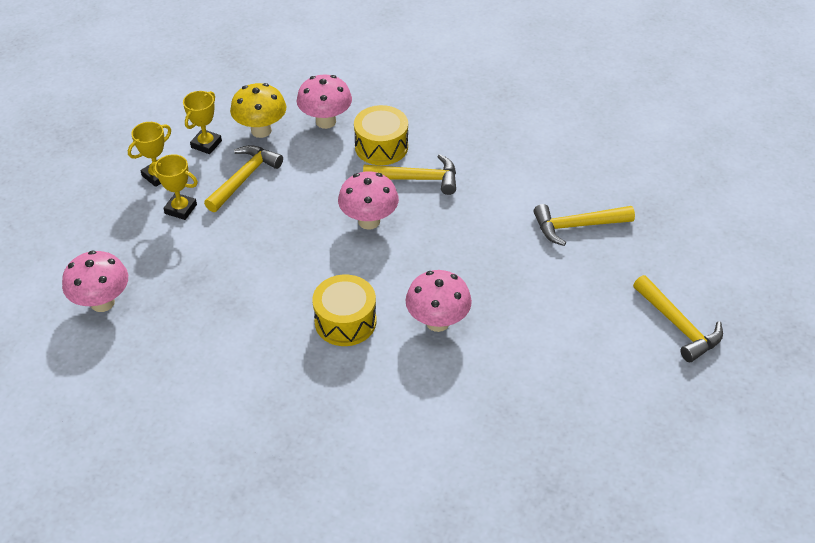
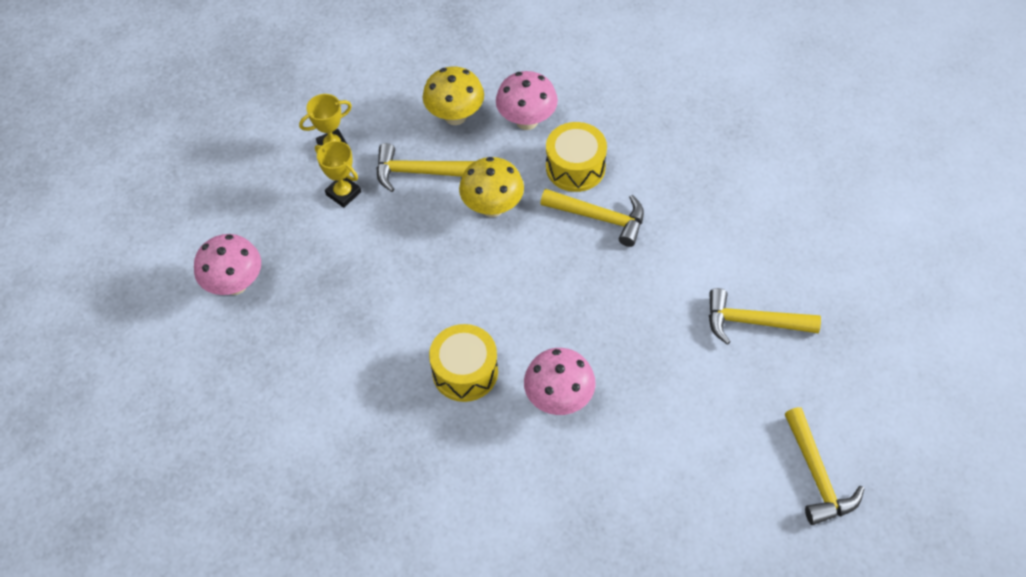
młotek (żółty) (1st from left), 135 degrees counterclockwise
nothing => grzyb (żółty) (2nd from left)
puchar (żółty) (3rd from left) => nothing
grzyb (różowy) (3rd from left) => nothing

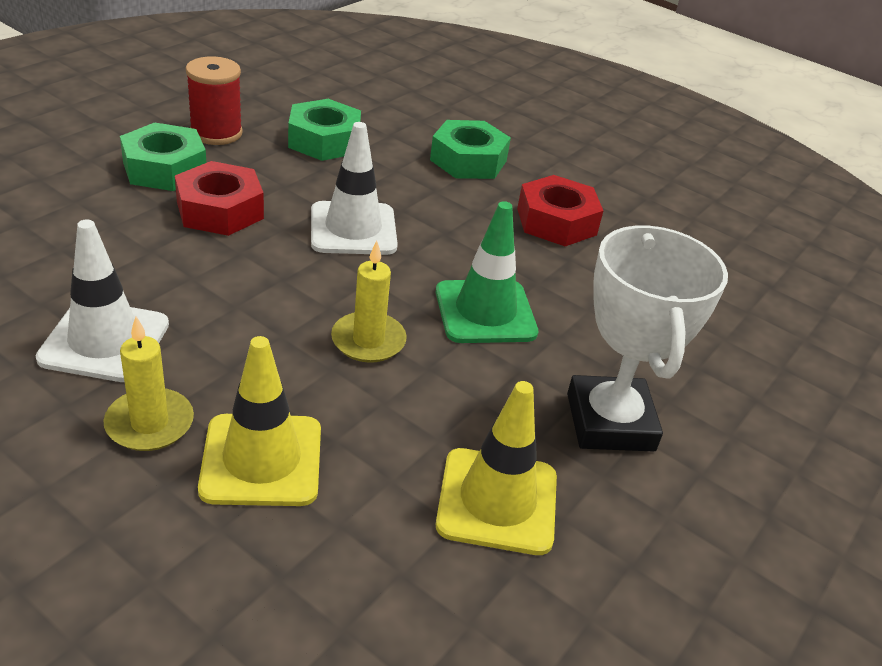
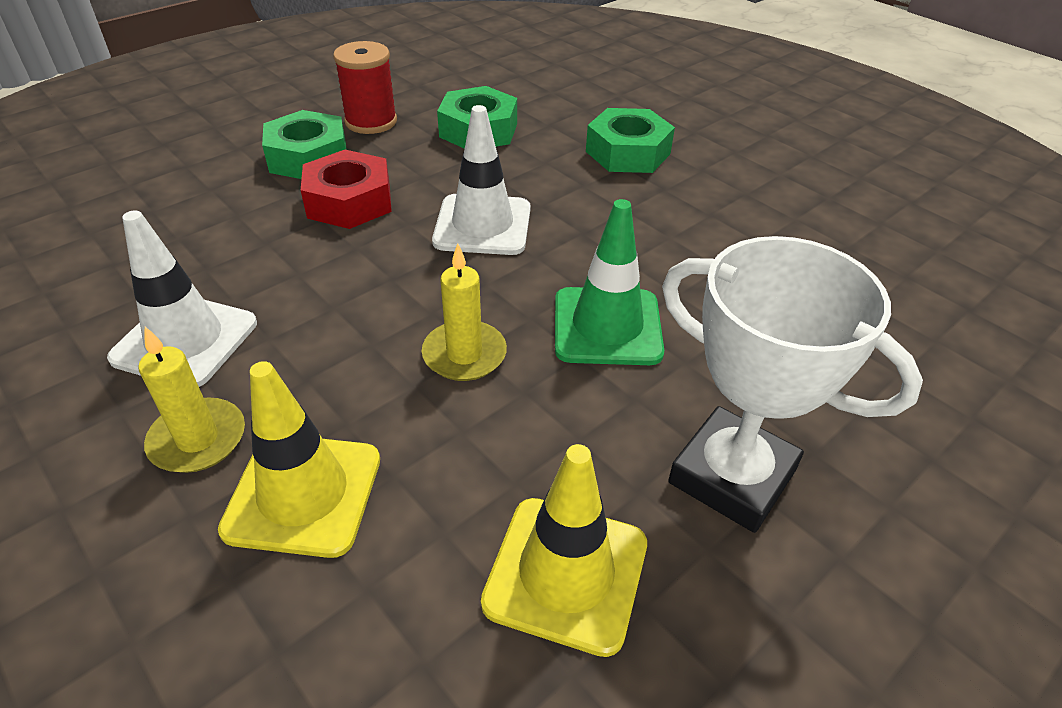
puchar (biały), 60 degrees counterclockwise
nakrętka (czerwony) (2nd from left) => nothing

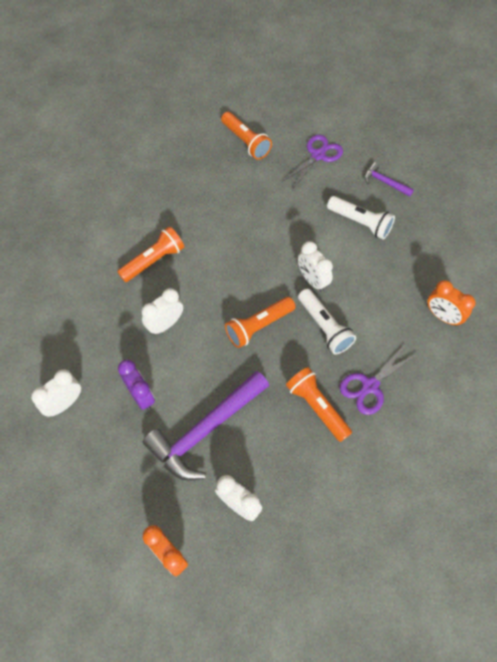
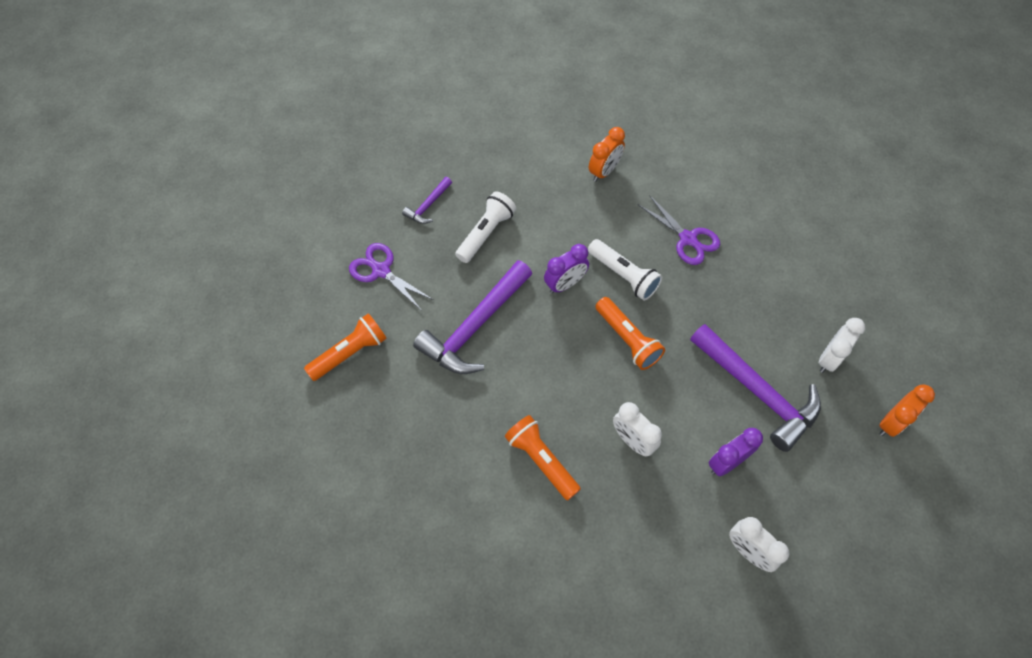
nothing => młotek (fioletowy) (2nd from left)
budzik (biały) (4th from left) => budzik (fioletowy) (1st from left)
latarka (biały) (1st from left in the first image) => latarka (biały) (2nd from left), 75 degrees clockwise
latarka (pomarańczowy) (4th from left) => nothing

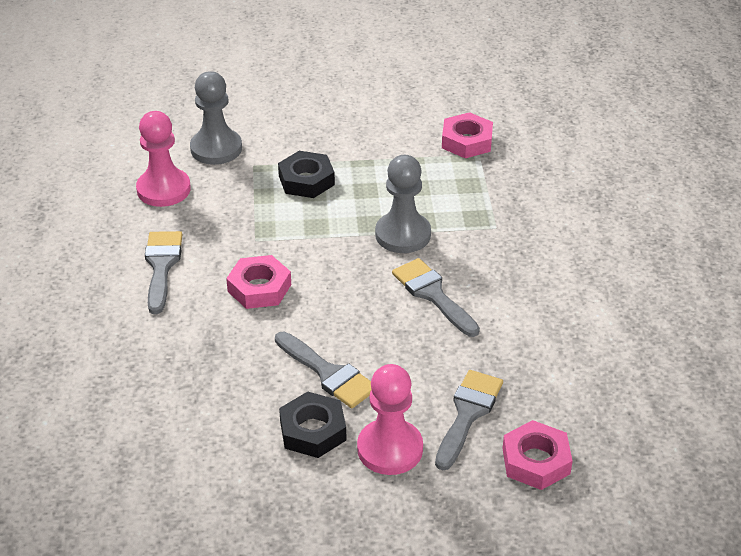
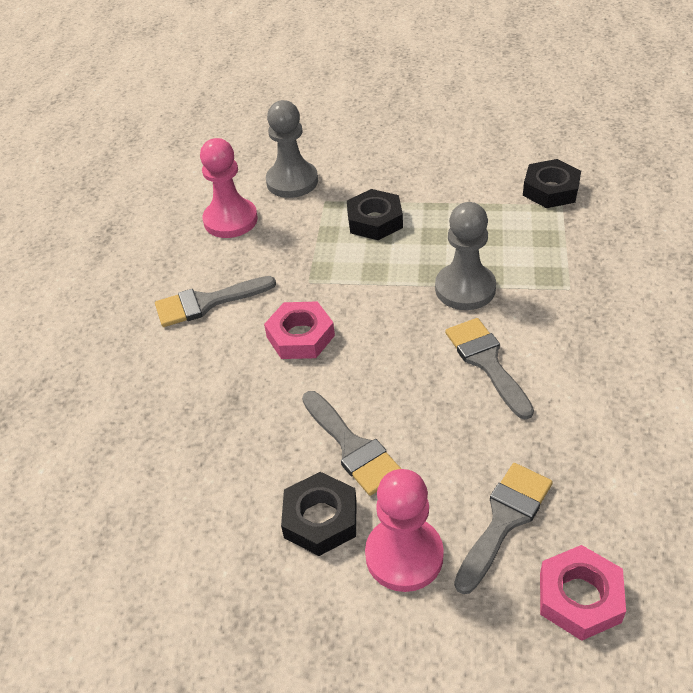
pędzel (szary) (1st from left), 120 degrees counterclockwise
nakrętka (różowy) (2nd from left) => nakrętka (czarny) (3rd from left)

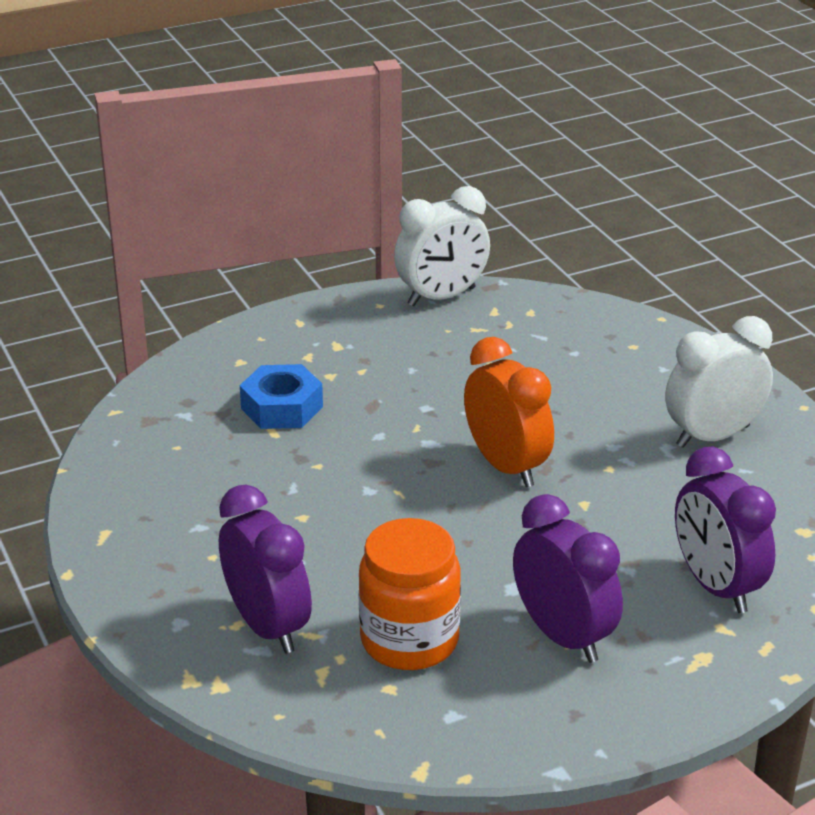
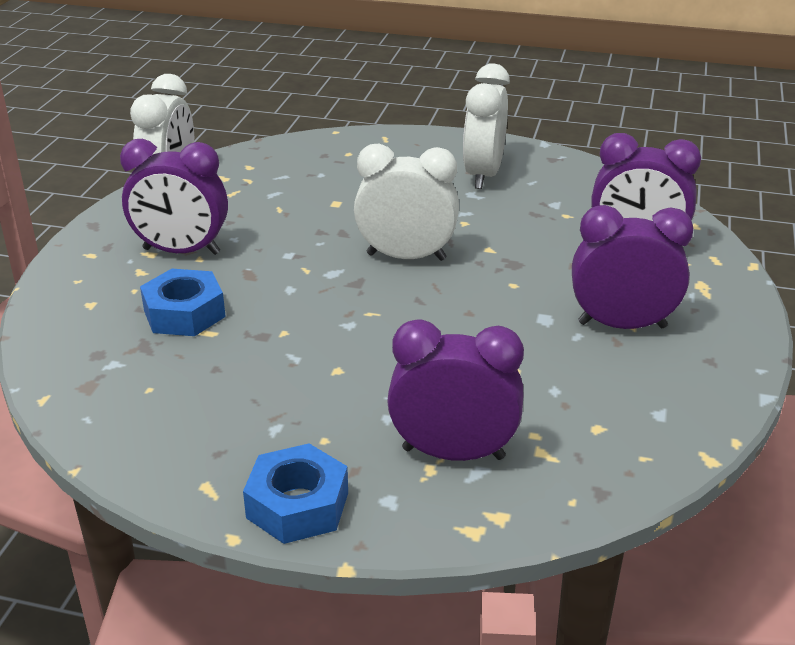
nothing => budzik (fioletowy) (1st from left)
nothing => nakrętka (niebieski) (2nd from left)
budzik (pomarańczowy) => budzik (biały) (2nd from left)
słoik (pomarańczowy) => nothing

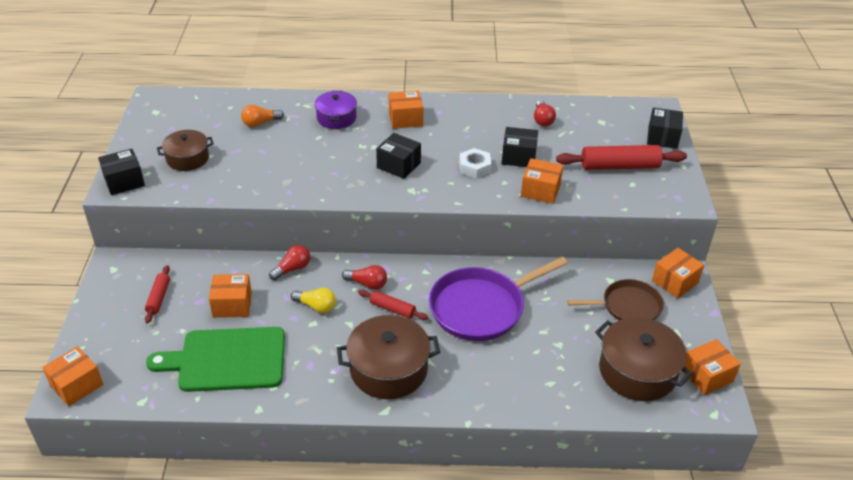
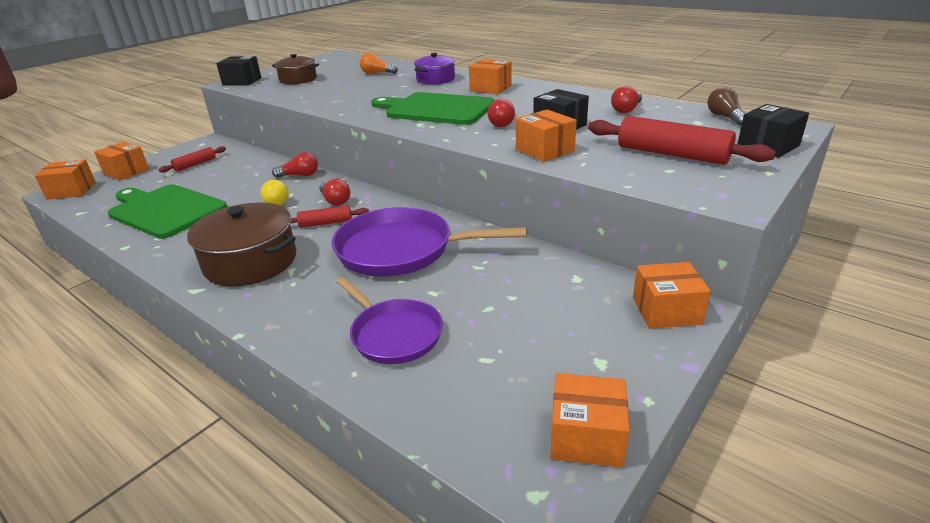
pudełko (pomarańczowy) (2nd from left), moved
wałek do ciasta (czerwony) (2nd from left), 75 degrees counterclockwise
nothing => patelnia (fioletowy) (1st from left)
pudełko (czarny) (2nd from left) => deska do krojenia (zielony) (2nd from left)
nakrętka (biały) => żarówka (czerwony) (3rd from left)
nothing => żarówka (brązowy)
patelnia (brązowy) => nothing
garnek (brązowy) (3rd from left) => nothing

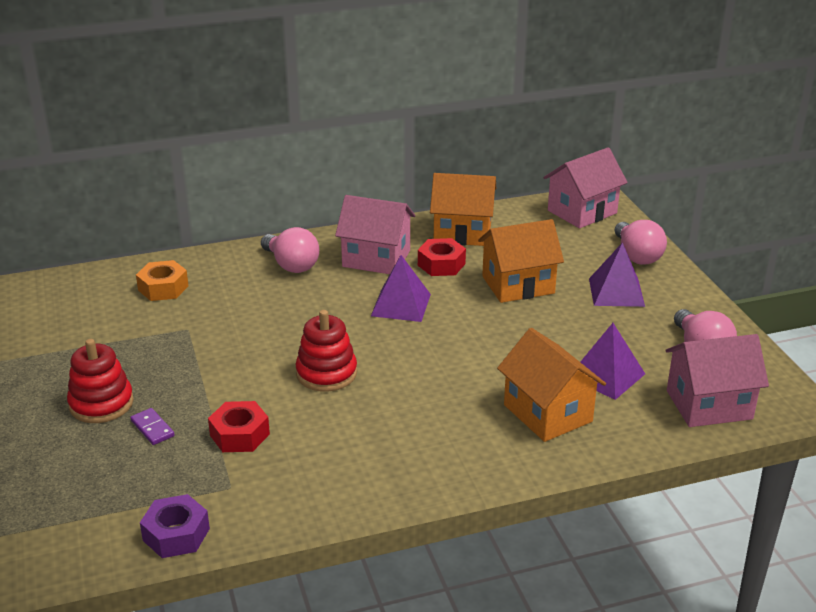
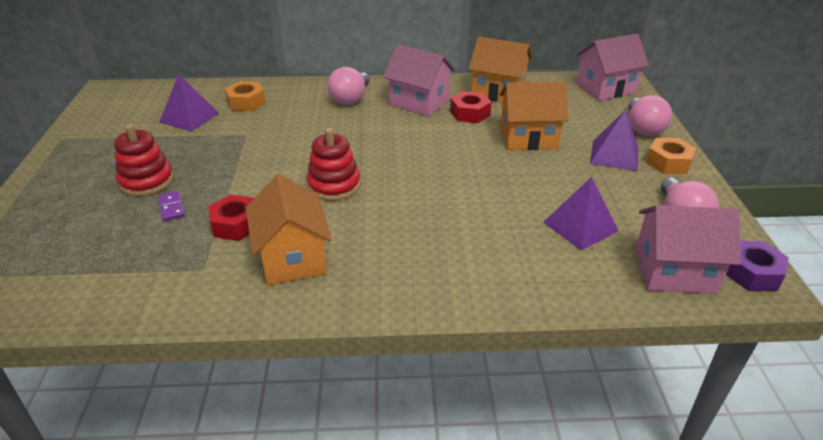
piramida (fioletowy) (1st from left), moved
domek (pomarańczowy) (3rd from left in the first image) => domek (pomarańczowy) (1st from left), moved
żarówka (różowy) (1st from left), 45 degrees clockwise
nothing => nakrętka (pomarańczowy) (2nd from left)
nakrętka (fioletowy), moved

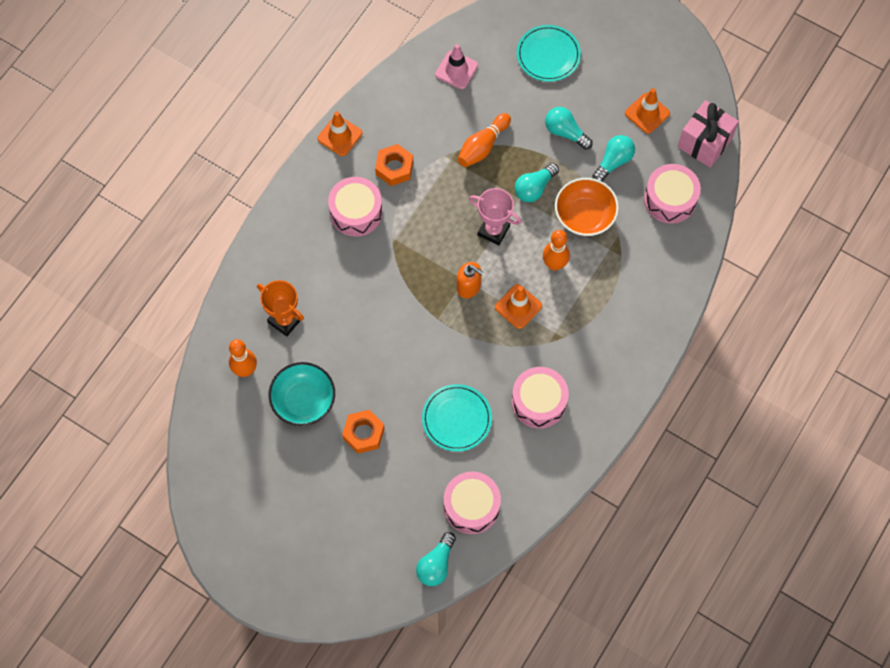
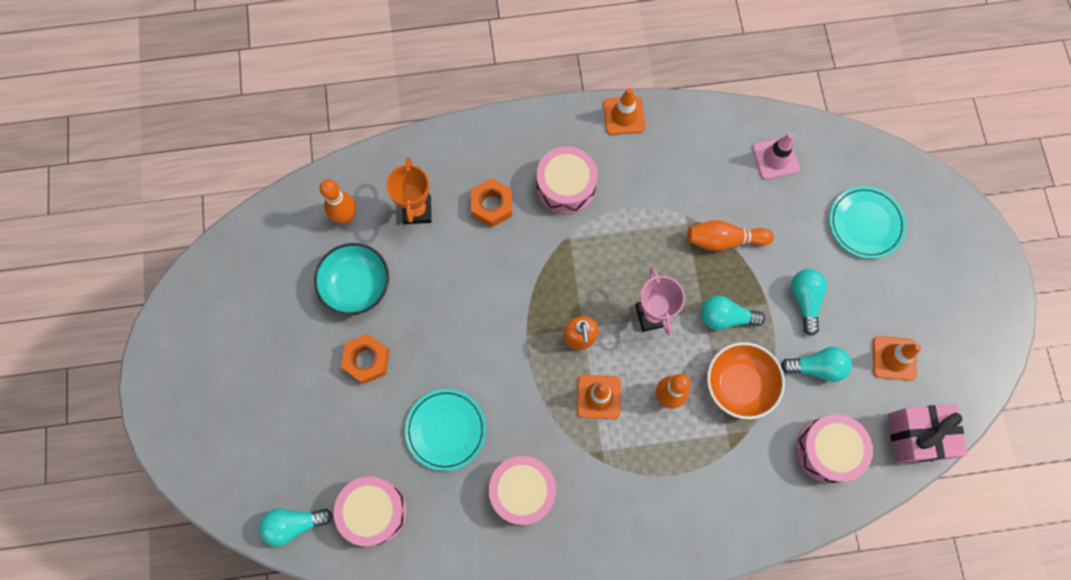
nakrętka (pomarańczowy) (2nd from left), moved

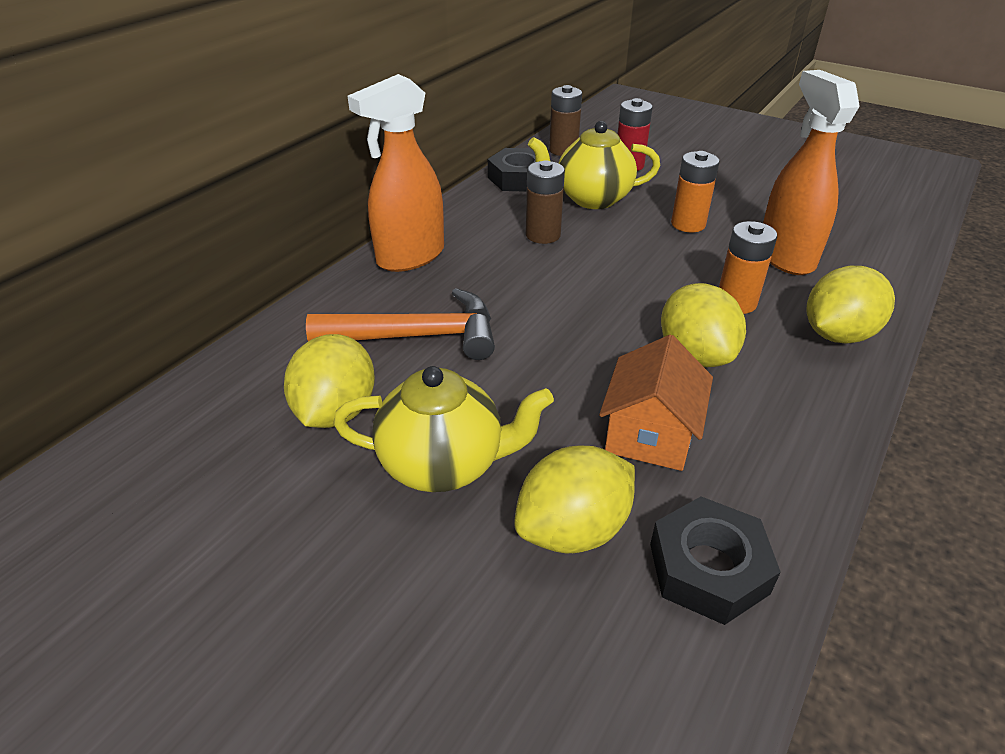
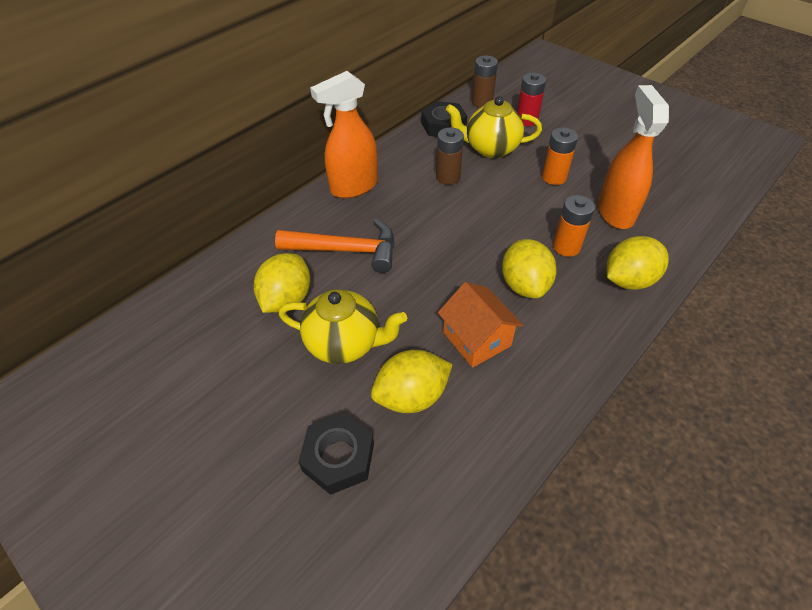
nakrętka (czarny) (2nd from left in the first image) => nakrętka (czarny) (1st from left), moved
domek (pomarańczowy), 60 degrees counterclockwise

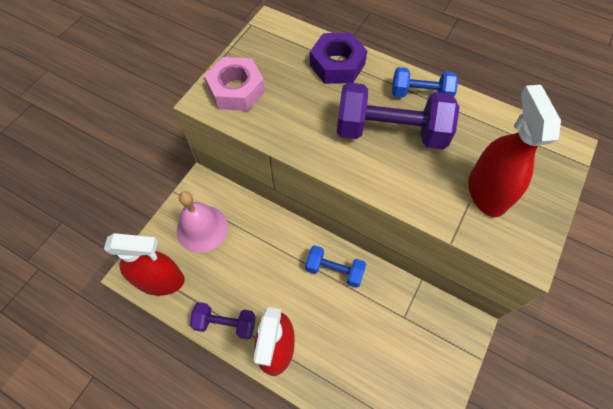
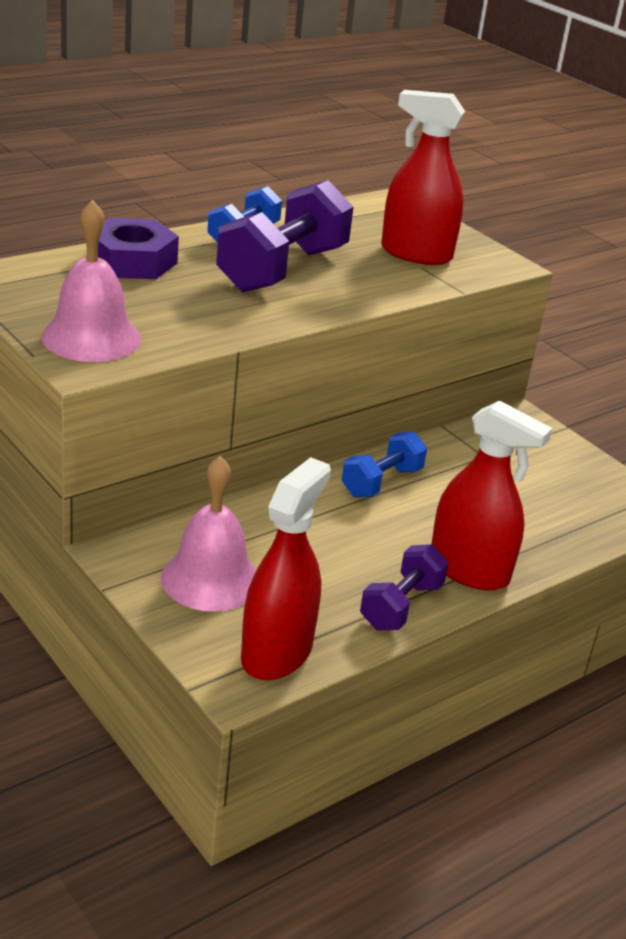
nakrętka (różowy) => dzwonek (różowy) (1st from left)

